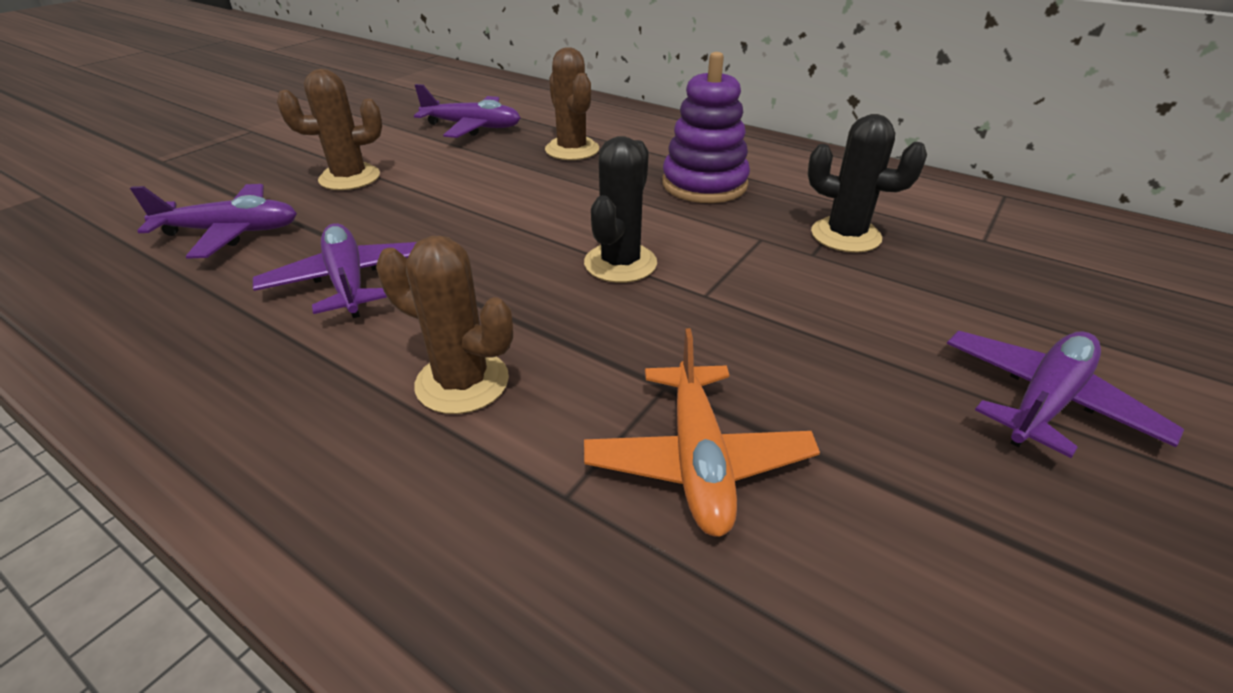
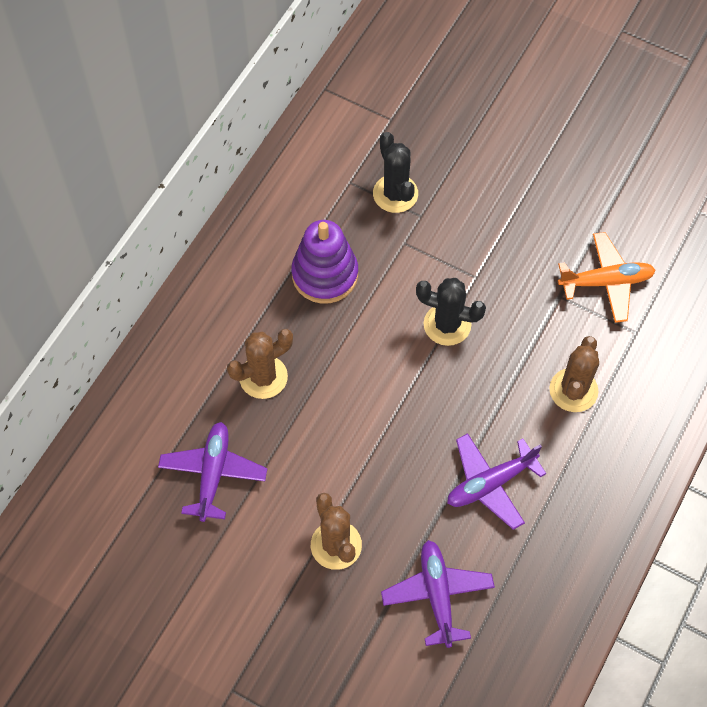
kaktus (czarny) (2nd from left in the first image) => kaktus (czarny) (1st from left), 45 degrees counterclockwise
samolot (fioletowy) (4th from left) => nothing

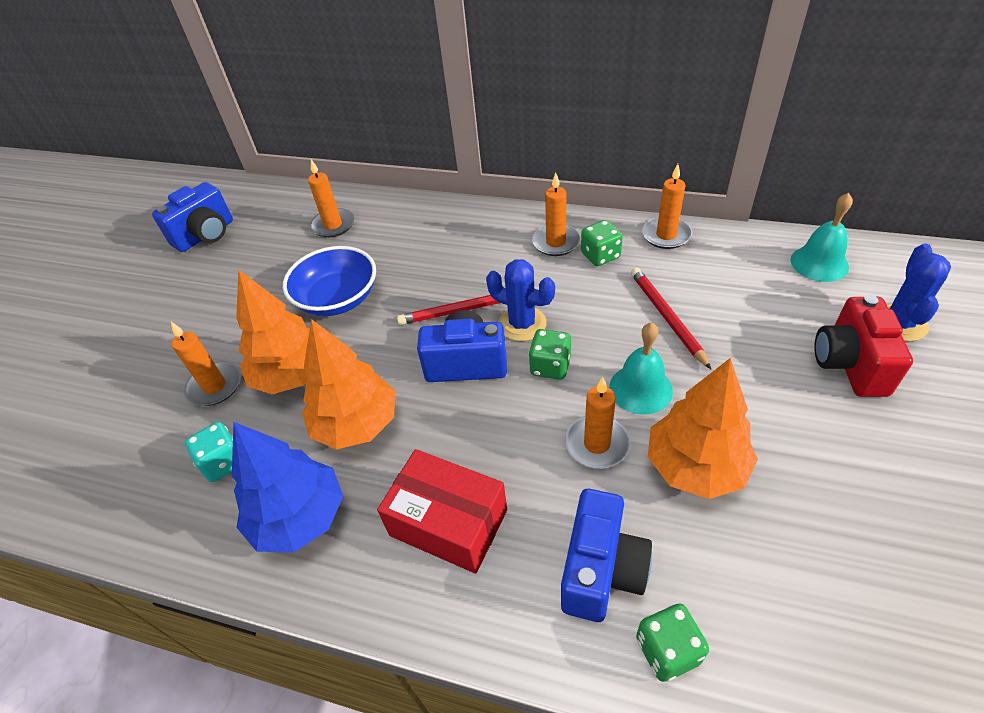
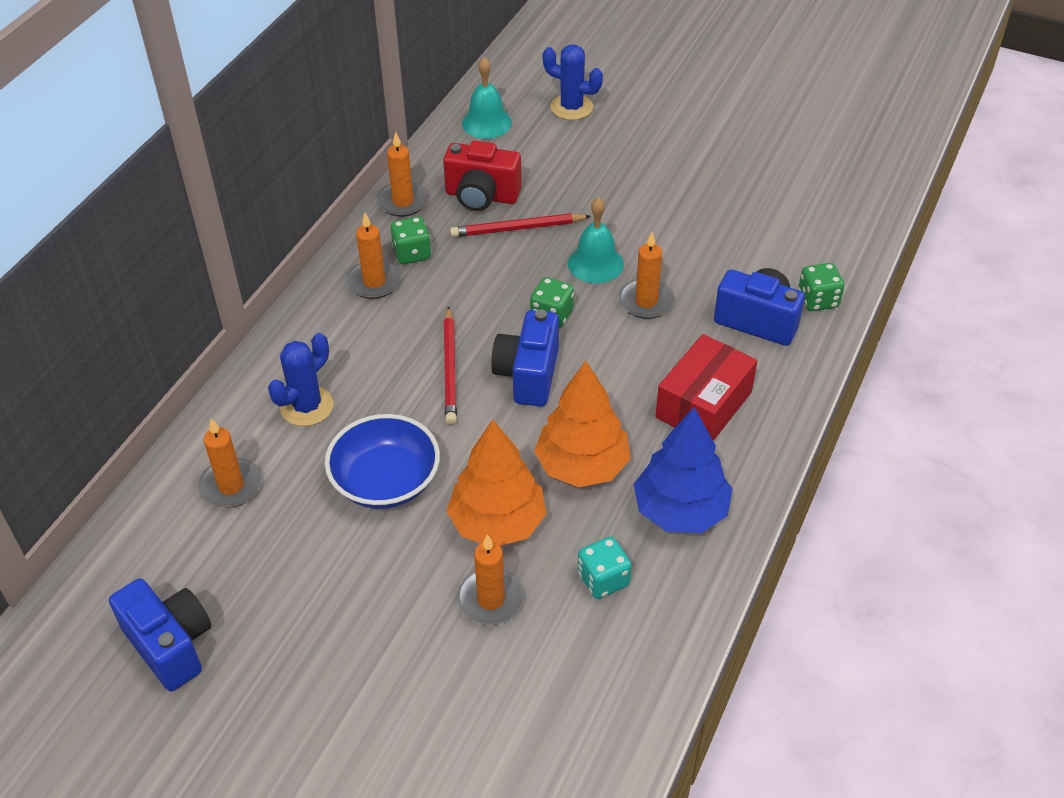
kaktus (niebieski) (1st from left), moved
aparat fotograficzny (czerwony), moved
drzewko (pomarańczowy) (3rd from left) => nothing

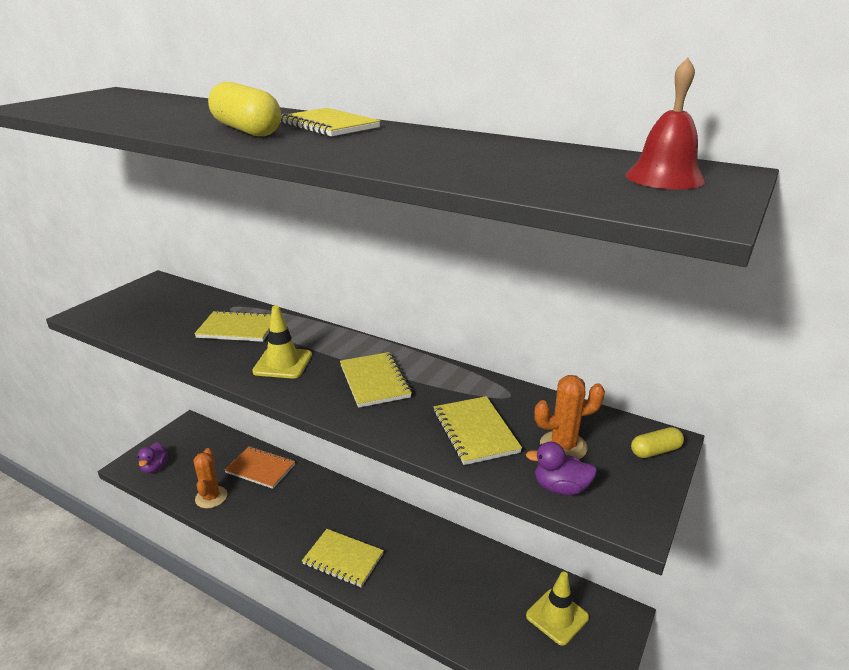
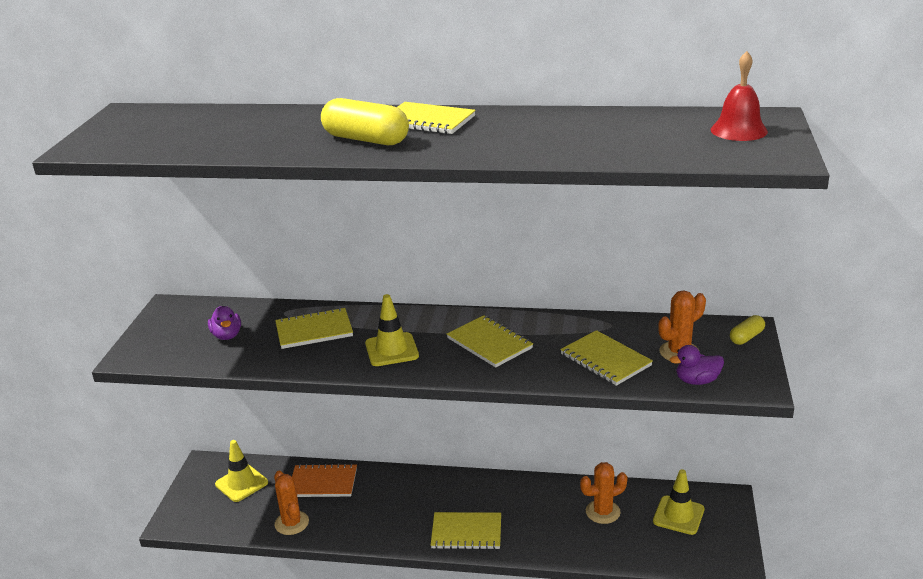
kaczka (fioletowy) (1st from left), moved
nothing => pachołek (żółty) (1st from left)
nothing => kaktus (pomarańczowy) (2nd from left)

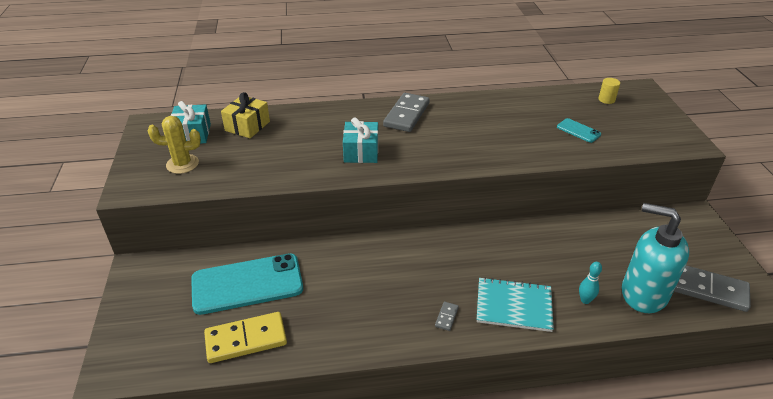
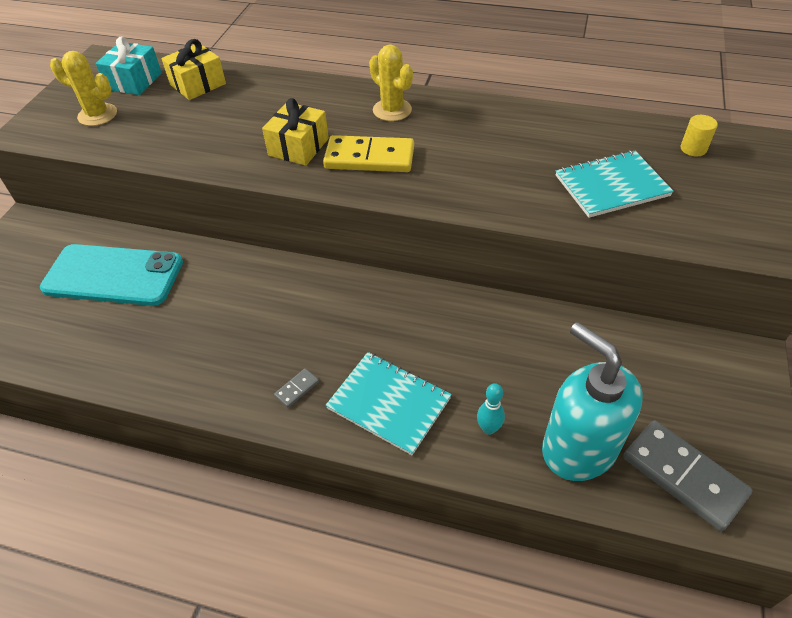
prezent (turkusowy) (2nd from left) => prezent (żółty) (2nd from left)
kostka domina (żółty), moved
kostka domina (szary) (1st from left) => kaktus (żółty) (2nd from left)
telefon (turkusowy) (2nd from left) => zeszyt (turkusowy) (2nd from left)

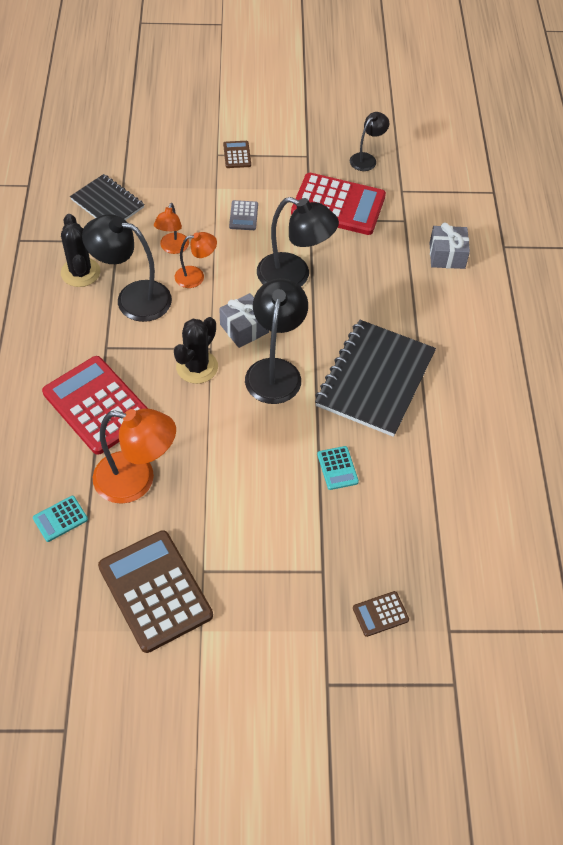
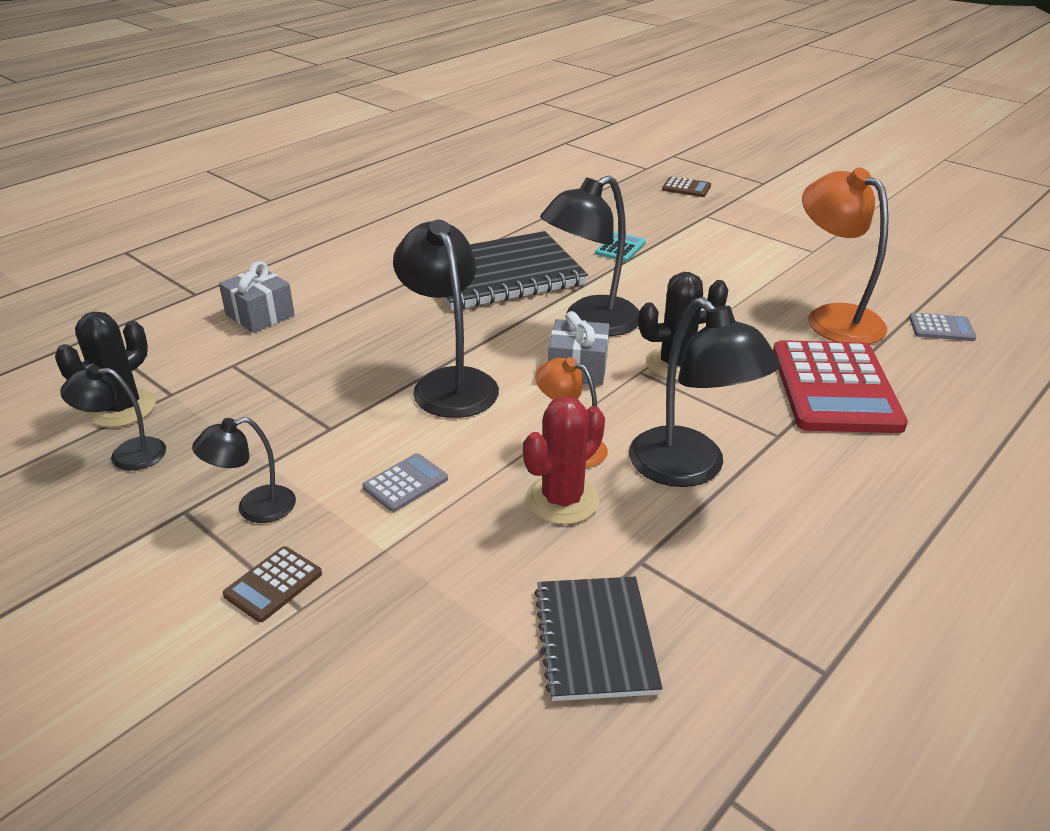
kaktus (czarny) (1st from left), moved
nothing => lampka (czarny) (2nd from left)
lampka (pomarańczowy) (2nd from left) => kaktus (czerwony)
kalkulator (turkusowy) (1st from left) => kalkulator (szary) (2nd from left)
kalkulator (brązowy) (1st from left) => nothing
kalkulator (czerwony) (2nd from left) => nothing

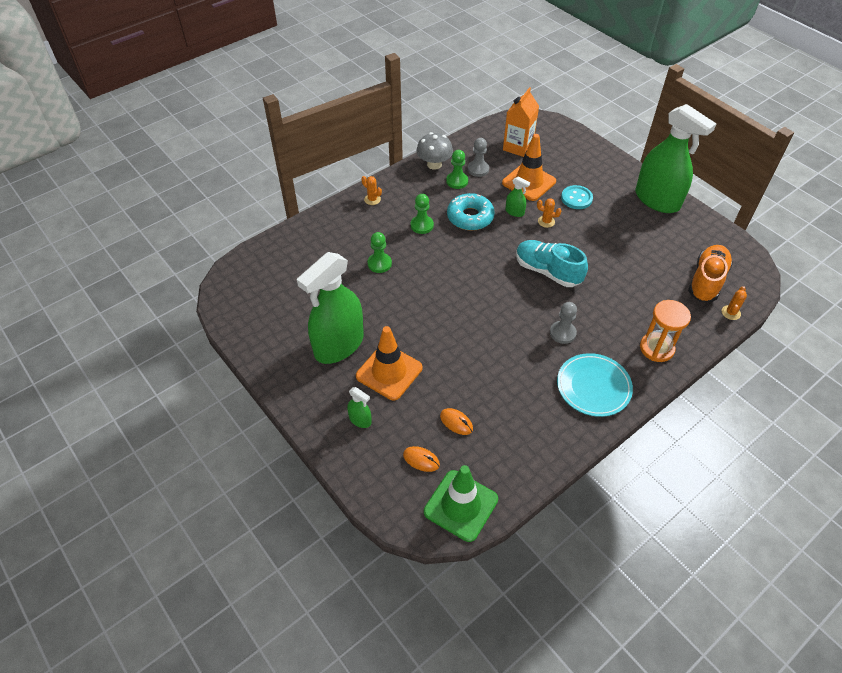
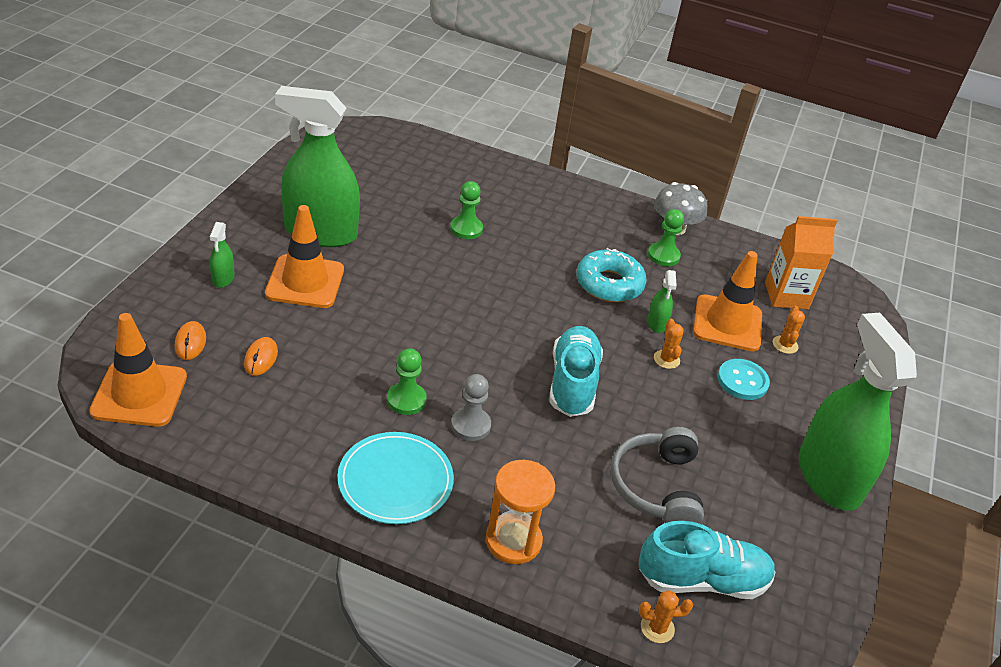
pachołek (zielony) => pachołek (pomarańczowy) (1st from left)
pionek (zielony) (2nd from left in the first image) => pionek (zielony) (1st from left), moved
nothing => słuchawki (szary)
but (pomarańczowy) => but (turkusowy) (2nd from left)
kaktus (pomarańczowy) (1st from left in the first image) => kaktus (pomarańczowy) (3rd from left), moved
spryskiwacz (zielony) (4th from left), 150 degrees clockwise
pionek (szary) (1st from left) => nothing

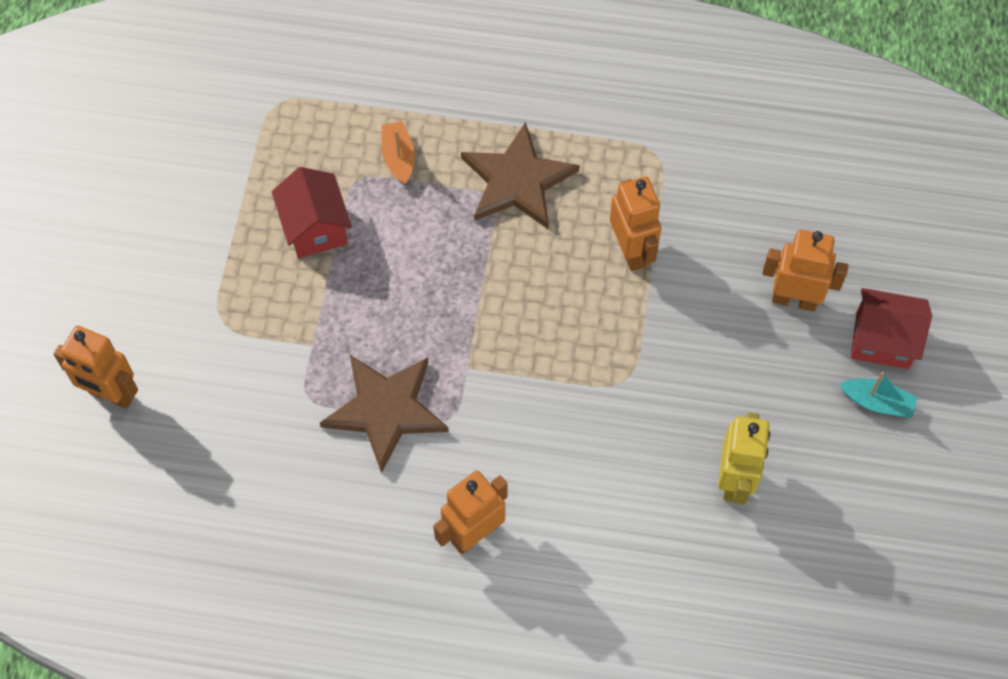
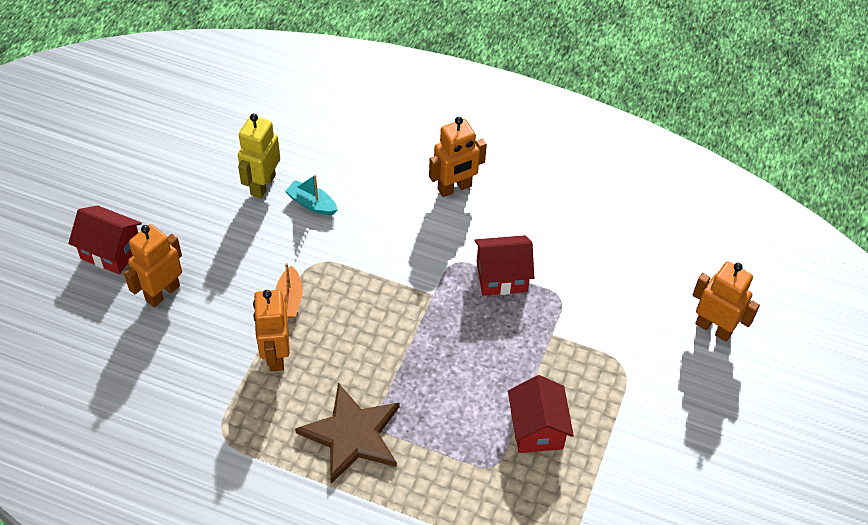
robot (pomarańczowy) (4th from left in the first image) => robot (pomarańczowy) (1st from left), 105 degrees clockwise
łódka (pomarańczowy), moved
łódka (turkusowy), moved
gwiazda (brązowy) (1st from left) => domek (czerwony) (2nd from left)

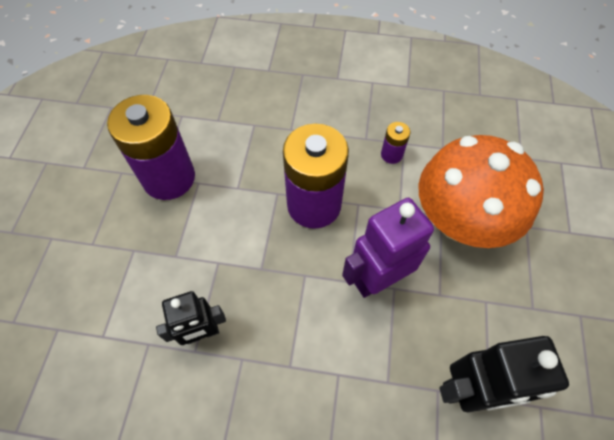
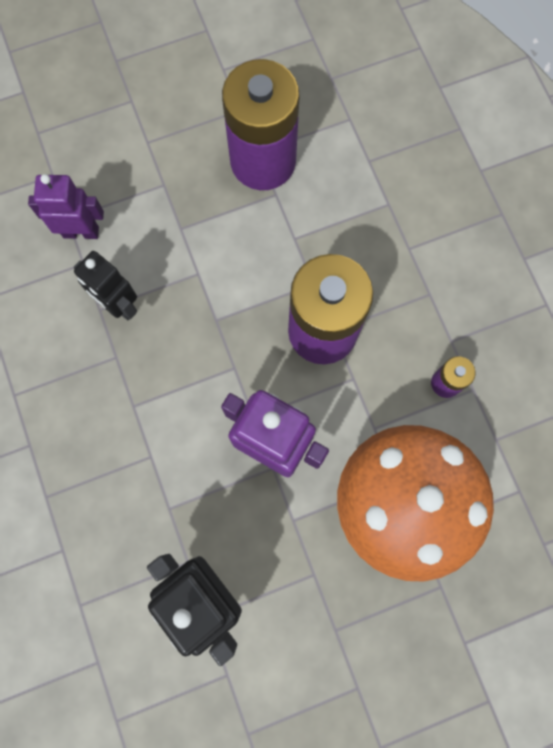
nothing => robot (fioletowy) (1st from left)

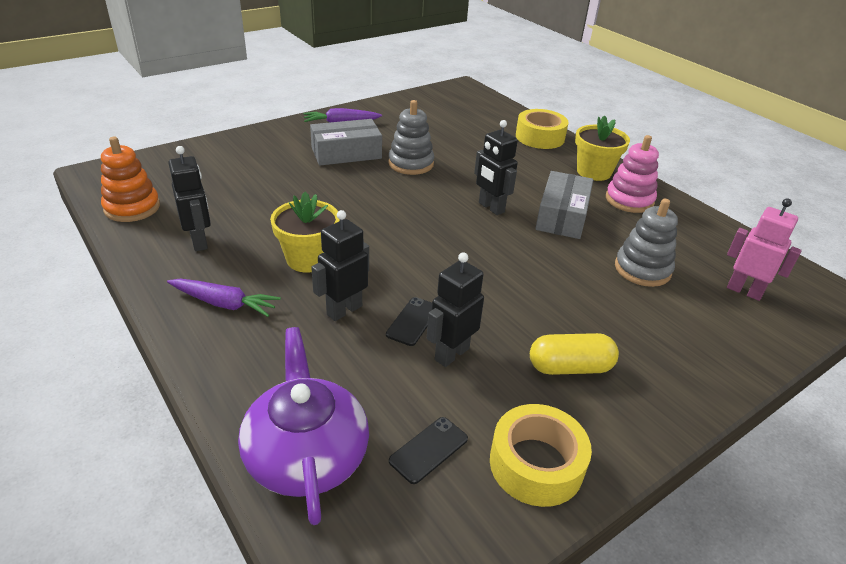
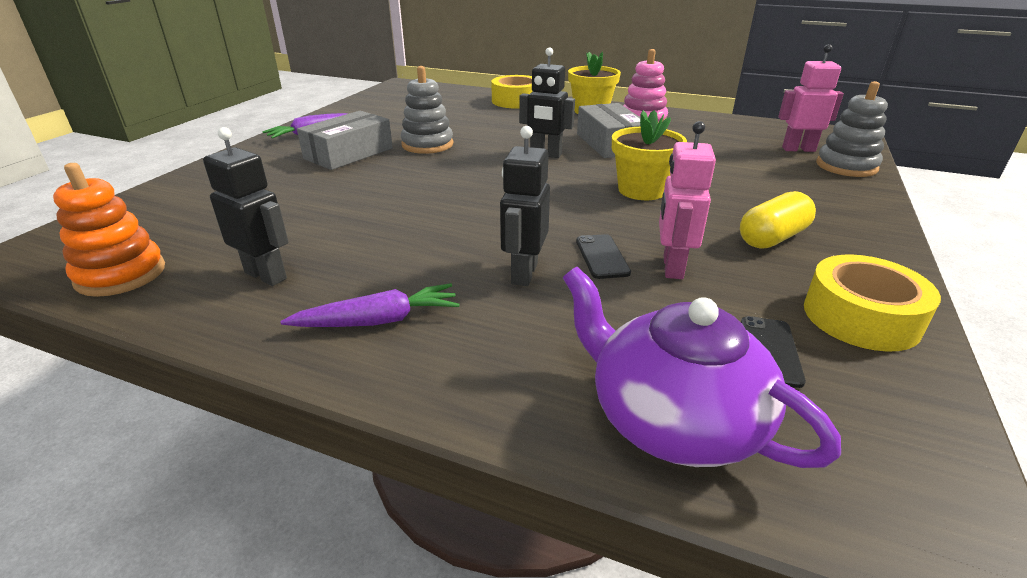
doniczka (żółty) (1st from left in the first image) => doniczka (żółty) (2nd from left), moved
robot (czarny) (3rd from left) => robot (różowy) (1st from left)
zabawka nakładanka (szary) (2nd from left), moved

